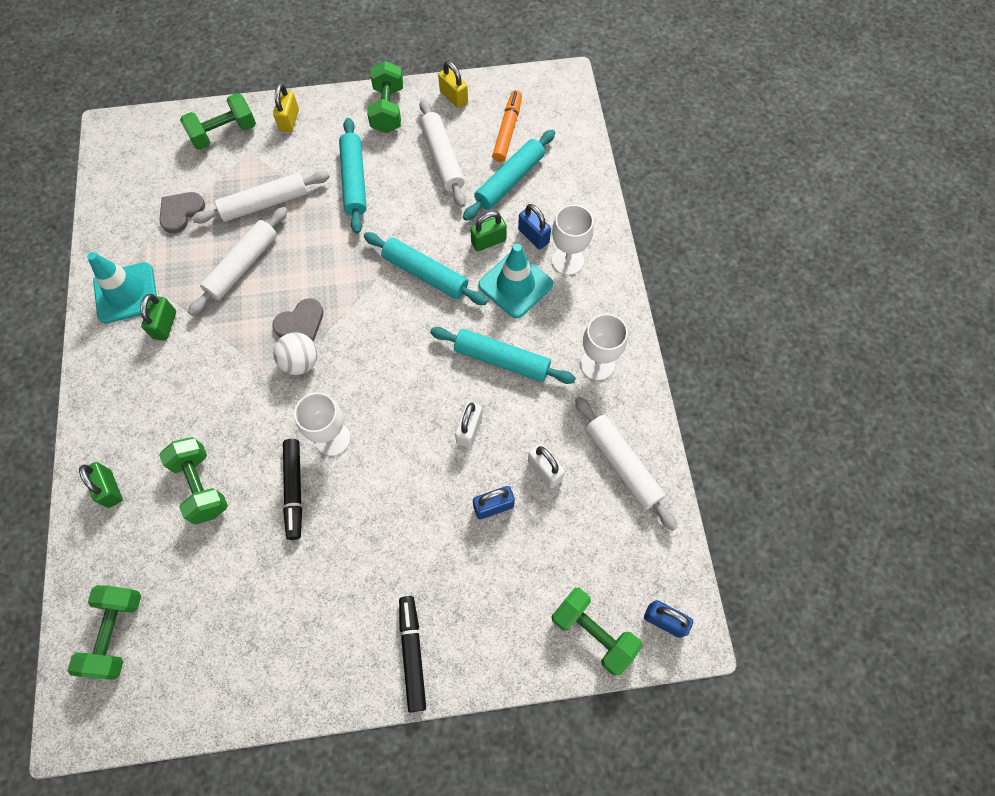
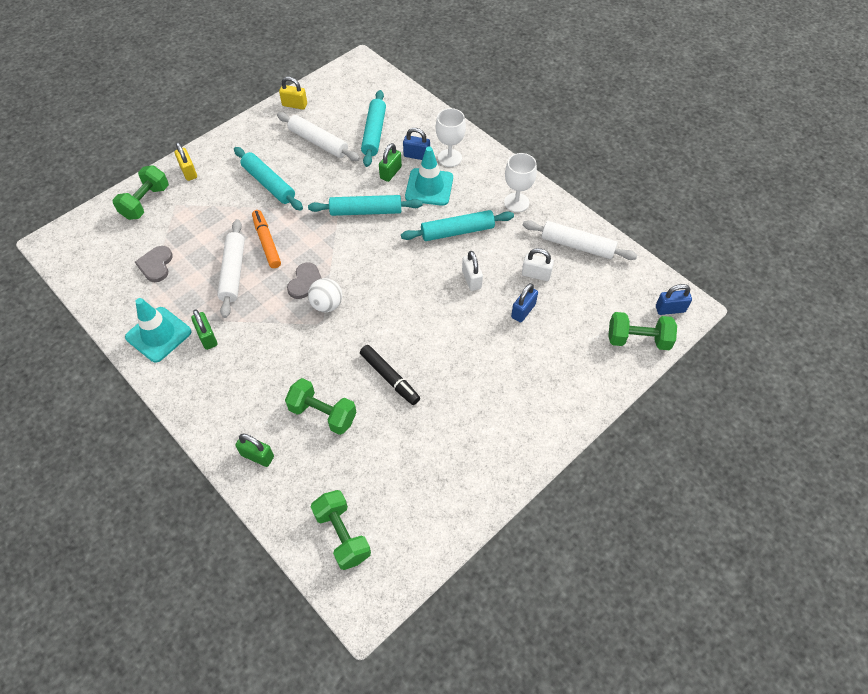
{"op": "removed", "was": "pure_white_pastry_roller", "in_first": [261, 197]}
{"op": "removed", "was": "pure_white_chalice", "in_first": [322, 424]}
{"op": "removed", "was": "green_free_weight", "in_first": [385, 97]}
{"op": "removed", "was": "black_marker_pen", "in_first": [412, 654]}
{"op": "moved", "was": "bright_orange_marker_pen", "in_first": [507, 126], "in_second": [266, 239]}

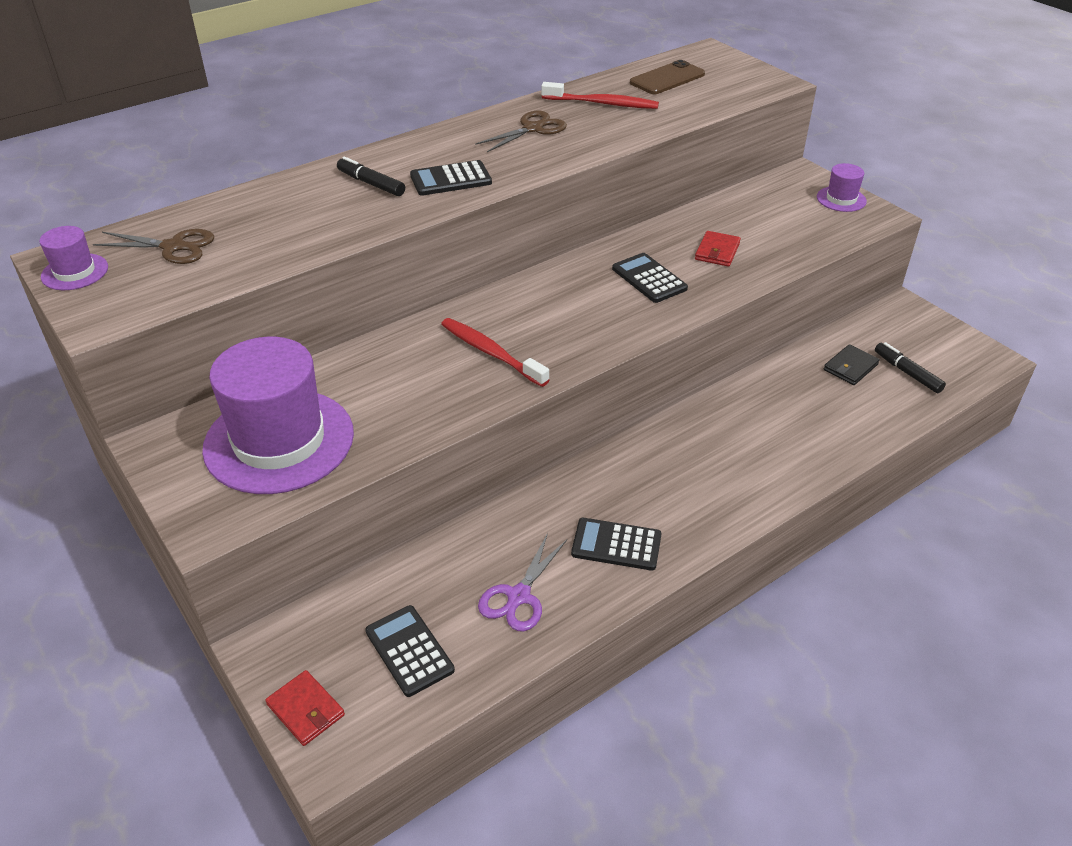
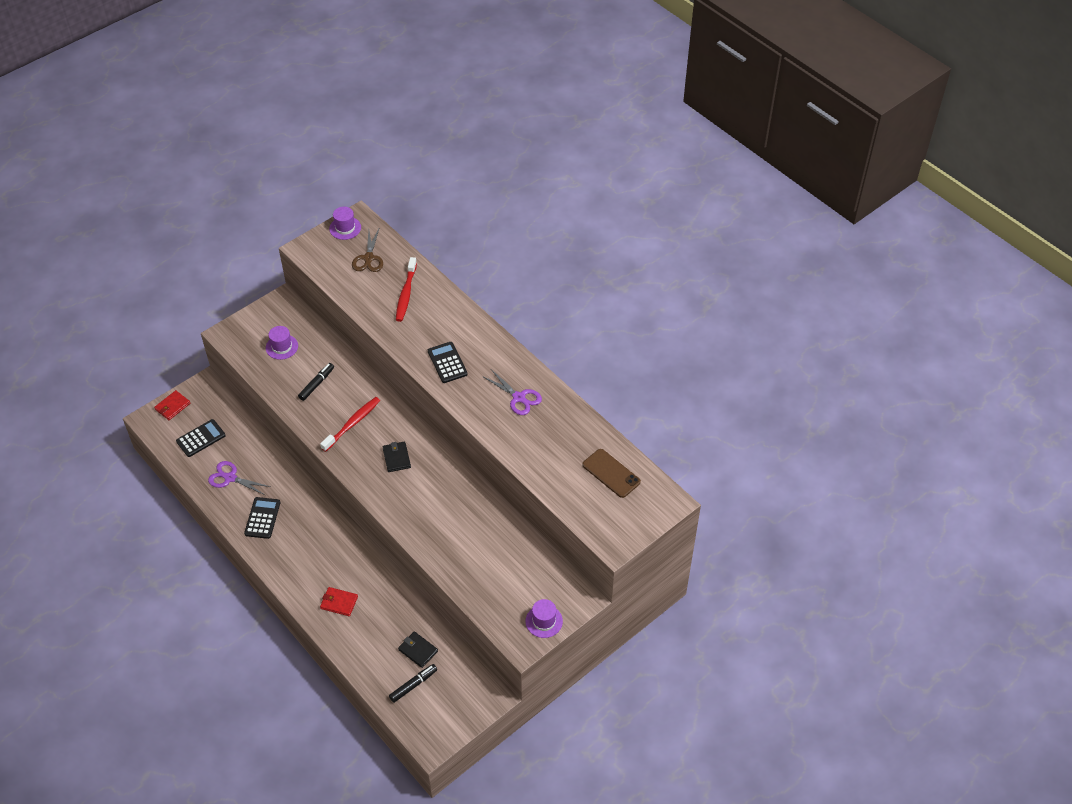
{"op": "resized", "was": "purple_top_hat", "in_first": [278, 415], "in_second": [282, 343], "ratio": 0.44}
{"op": "moved", "was": "black_marker_pen", "in_first": [371, 176], "in_second": [316, 382]}
{"op": "recoloured", "was": "russet_pair_of_scissors", "now": "purple_pair_of_scissors", "in_first": [521, 131], "in_second": [512, 392]}
{"op": "moved", "was": "crimson_dental_brush", "in_first": [600, 95], "in_second": [406, 289]}
{"op": "removed", "was": "black_calculator", "in_first": [650, 278]}
{"op": "moved", "was": "crimson_card_wallet", "in_first": [718, 249], "in_second": [339, 601]}
{"op": "added", "now": "black_card_wallet", "in_second": [396, 457]}

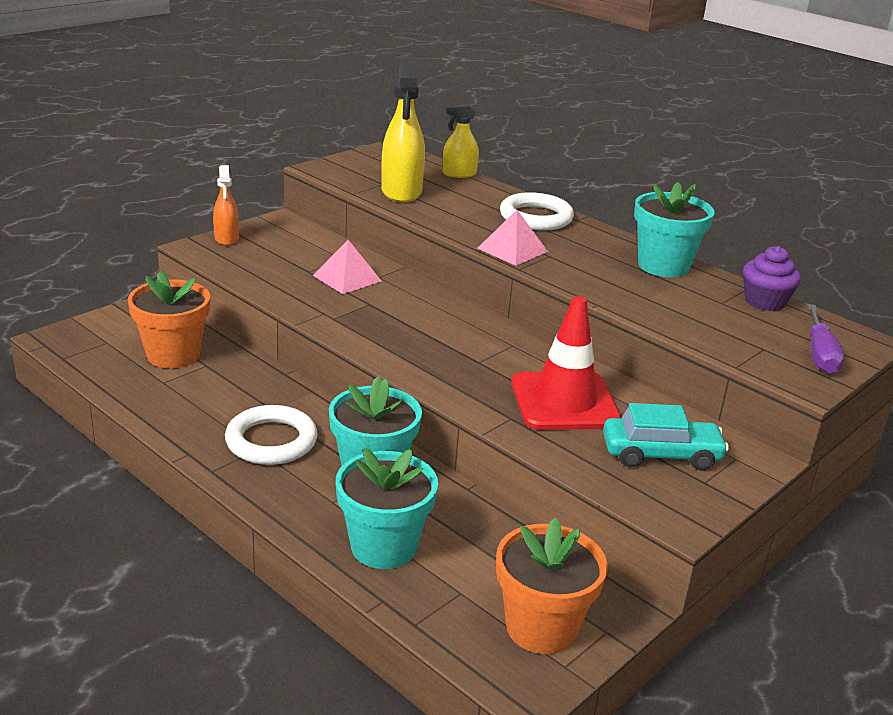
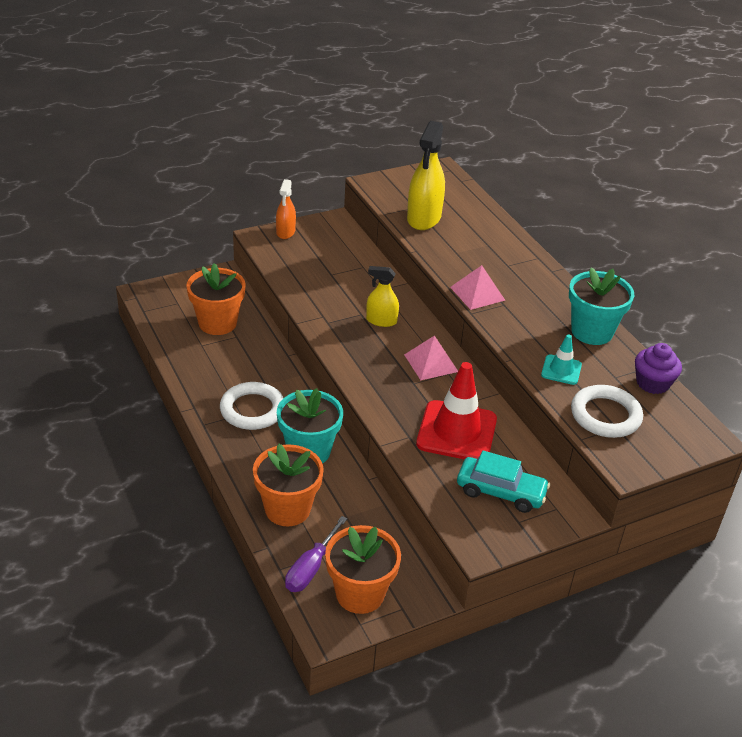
{"op": "moved", "was": "rosy_pyramid", "in_first": [347, 267], "in_second": [431, 357]}
{"op": "recoloured", "was": "aqua_plant_pot", "now": "bright_orange_plant_pot", "in_first": [387, 508], "in_second": [288, 485]}
{"op": "moved", "was": "bright_yellow_spray_cleaner", "in_first": [460, 141], "in_second": [382, 296]}
{"op": "moved", "was": "pure_white_ring", "in_first": [537, 211], "in_second": [607, 411]}
{"op": "moved", "was": "purple_screwdriver", "in_first": [825, 339], "in_second": [316, 554]}
{"op": "added", "now": "aqua_road_cone", "in_second": [561, 359]}

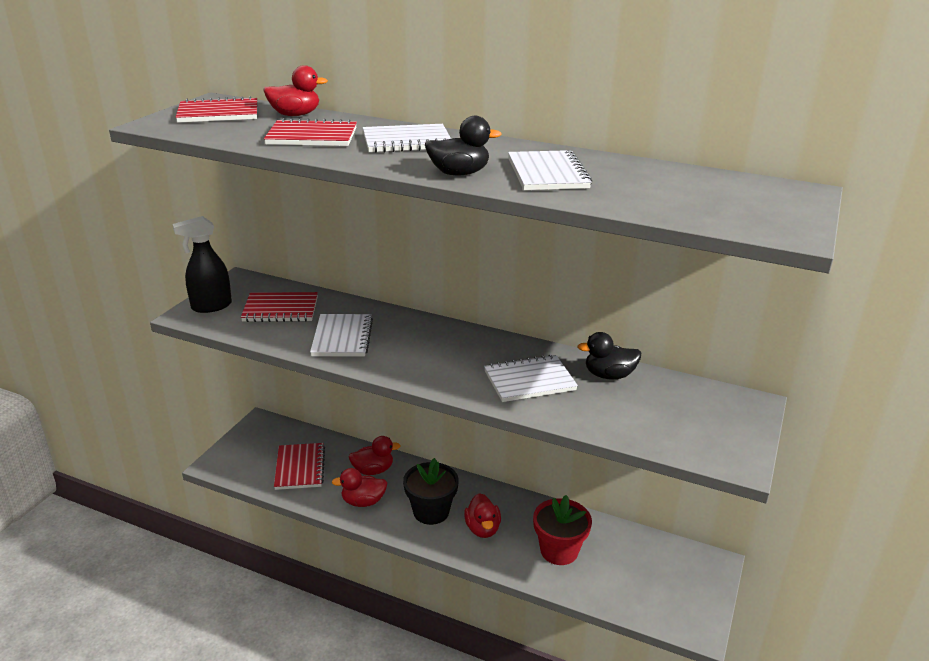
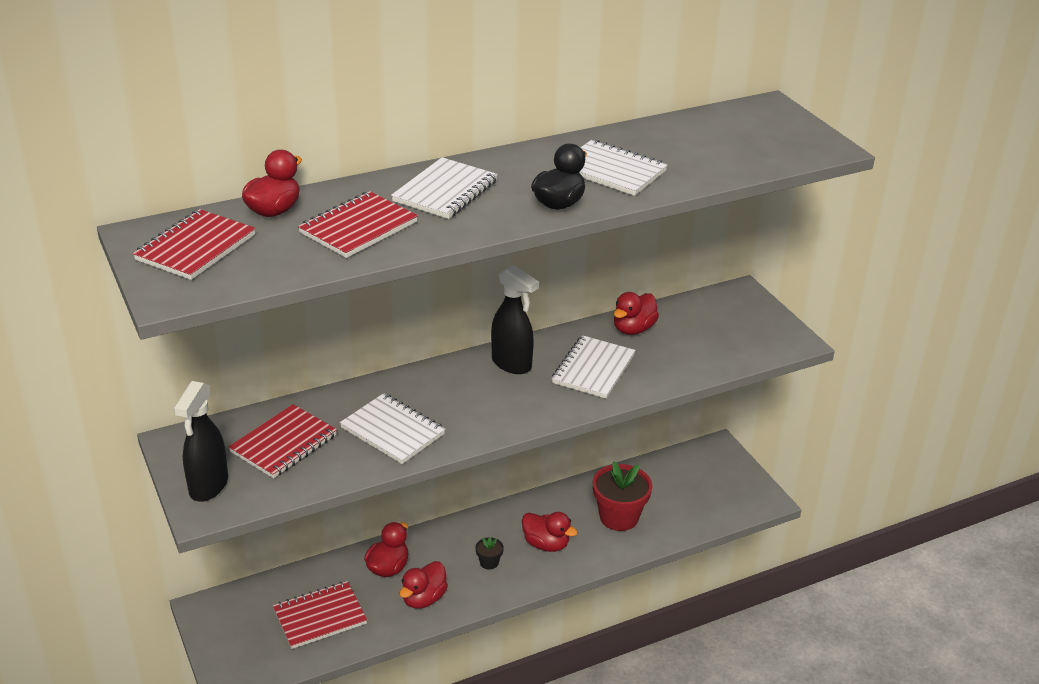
{"op": "turned", "was": "crimson_notebook", "in_first": [299, 466], "in_second": [320, 615], "clockwise": -60}
{"op": "resized", "was": "black_plant_pot", "in_first": [431, 491], "in_second": [489, 553], "ratio": 0.46}
{"op": "recoloured", "was": "black_rubber_duck", "now": "crimson_rubber_duck", "in_first": [609, 356], "in_second": [636, 313]}
{"op": "added", "now": "black_spray_cleaner", "in_second": [515, 319]}

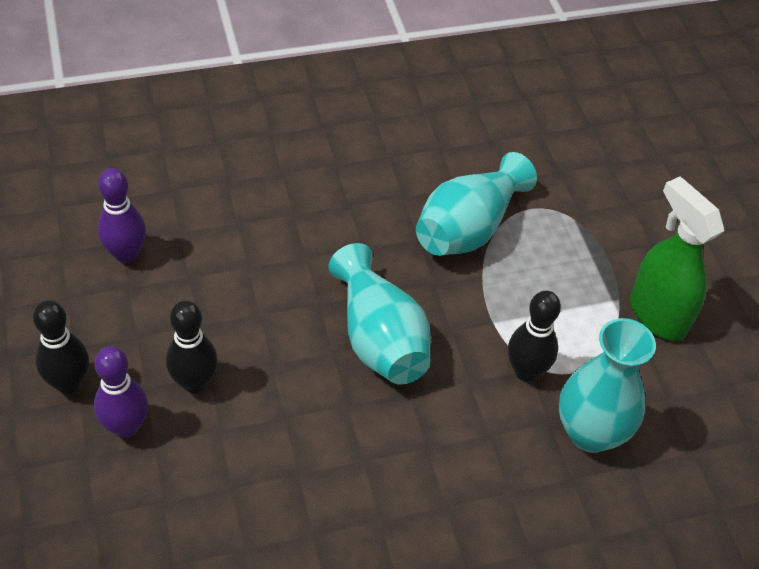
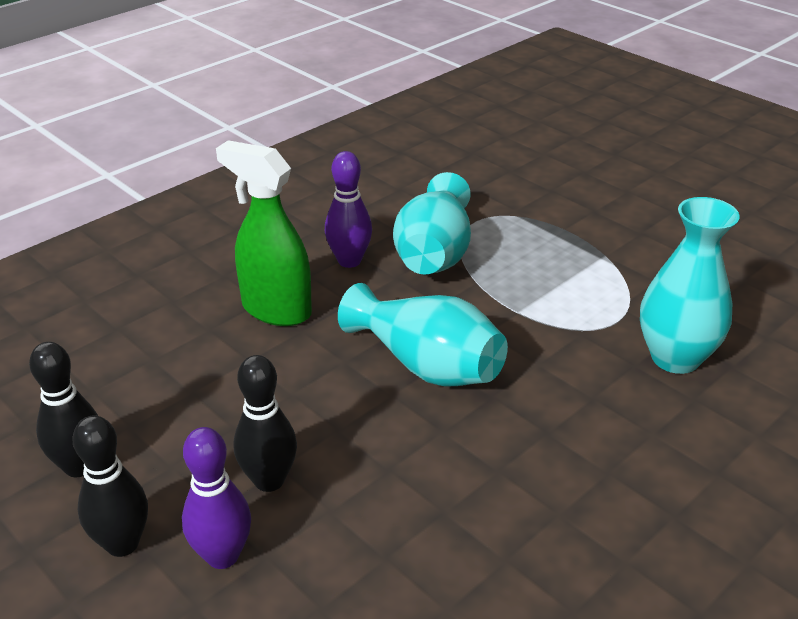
{"op": "moved", "was": "purple_bowling_pin", "in_first": [121, 215], "in_second": [348, 209]}
{"op": "moved", "was": "black_bowling_pin", "in_first": [534, 336], "in_second": [63, 409]}
{"op": "moved", "was": "green_spray_cleaner", "in_first": [677, 258], "in_second": [264, 233]}

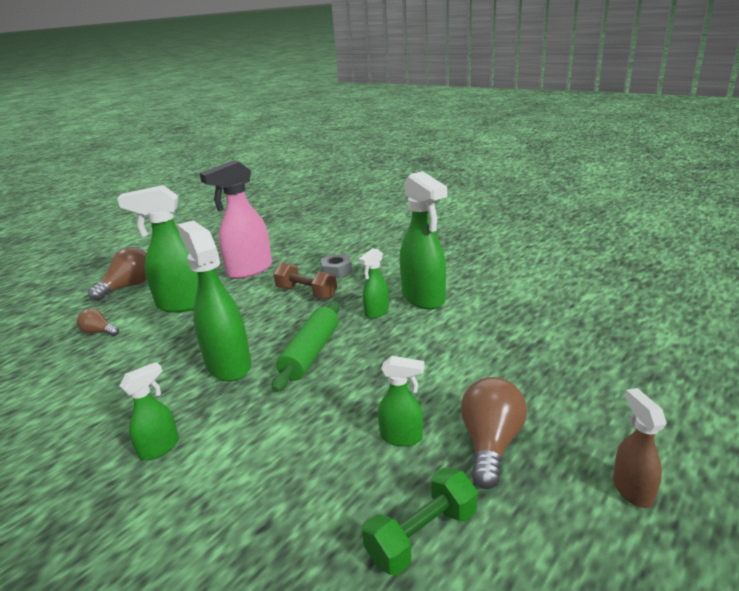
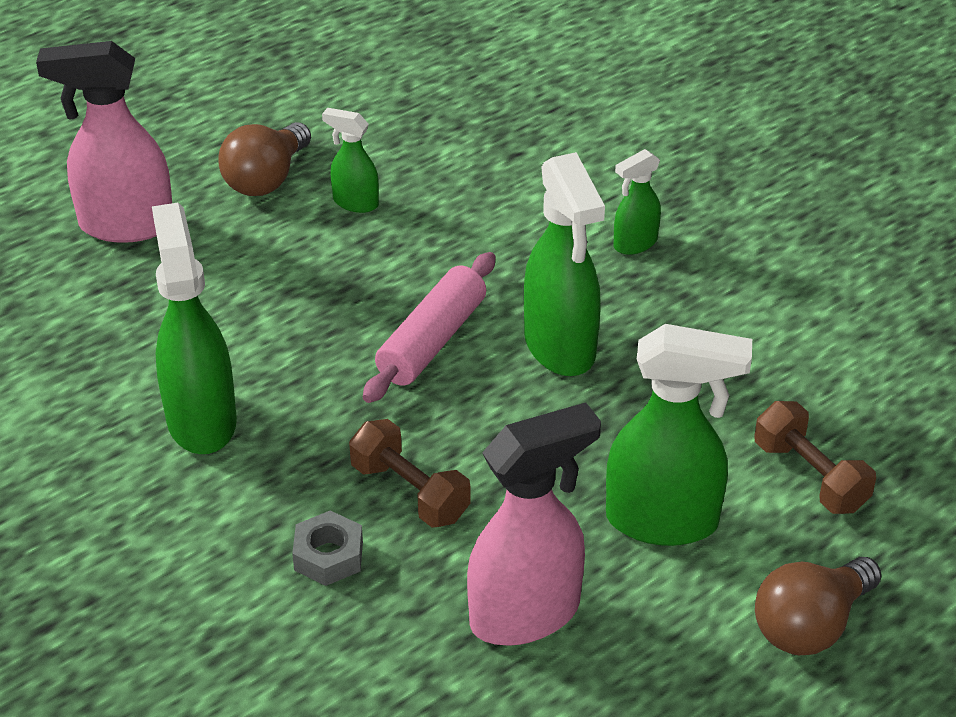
{"op": "replaced", "was": "russet_bulb", "now": "russet_free_weight", "in_first": [98, 322], "in_second": [815, 457]}
{"op": "recoloured", "was": "green_pastry_roller", "now": "rosy_pastry_roller", "in_first": [306, 346], "in_second": [429, 327]}
{"op": "removed", "was": "green_spray_cleaner", "in_first": [373, 283]}
{"op": "removed", "was": "green_free_weight", "in_first": [420, 522]}
{"op": "removed", "was": "russet_spray_cleaner", "in_first": [640, 448]}
{"op": "added", "now": "rosy_spray_cleaner", "in_second": [104, 142]}

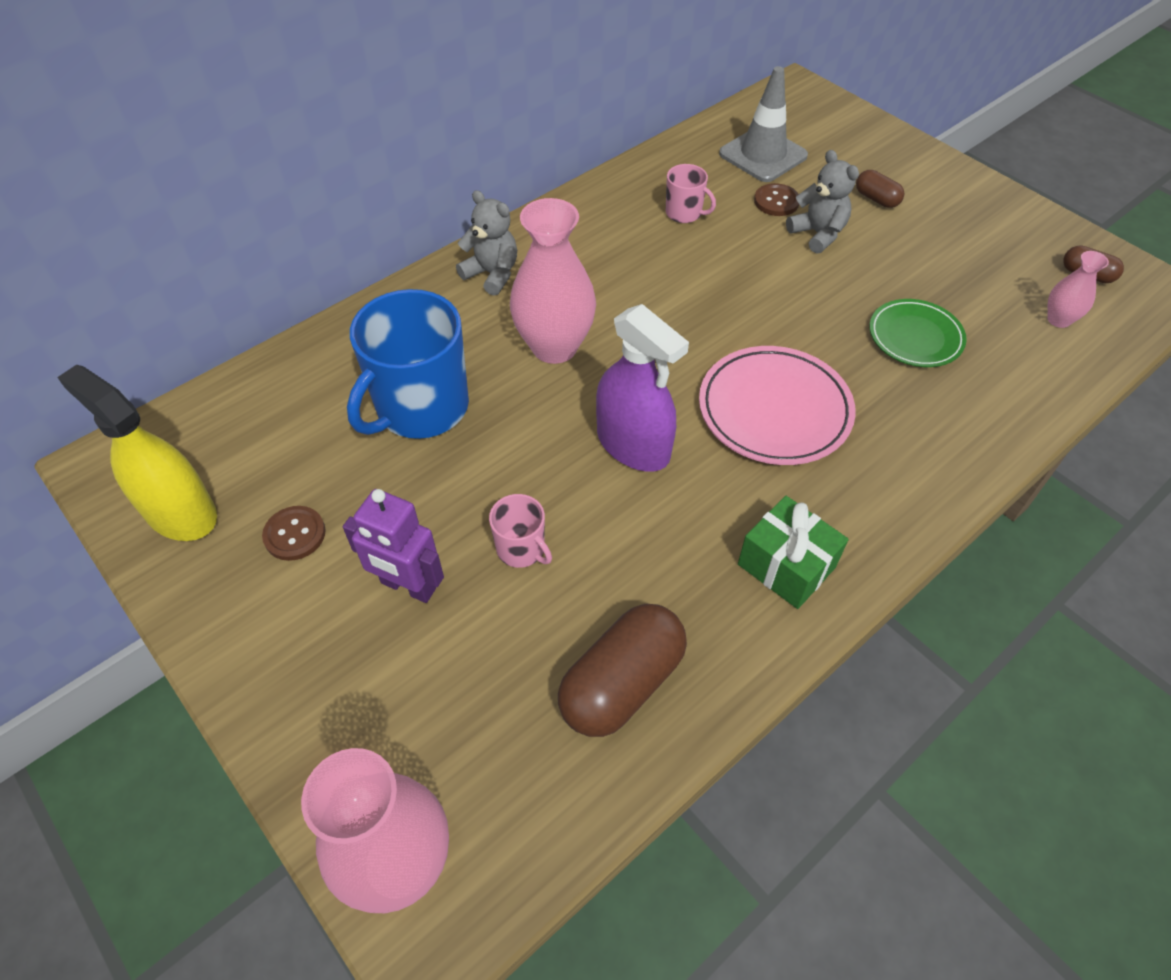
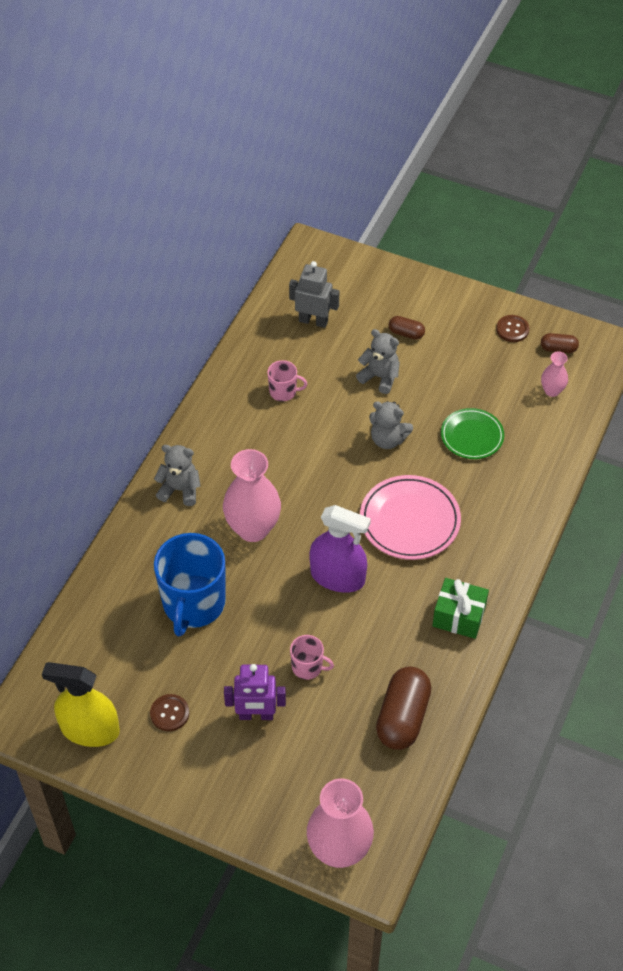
{"op": "replaced", "was": "grey_road_cone", "now": "grey_robot_figure", "in_first": [763, 124], "in_second": [314, 294]}
{"op": "moved", "was": "russet_button", "in_first": [776, 199], "in_second": [512, 328]}
{"op": "added", "now": "grey_stuffed_bear", "in_second": [391, 425]}

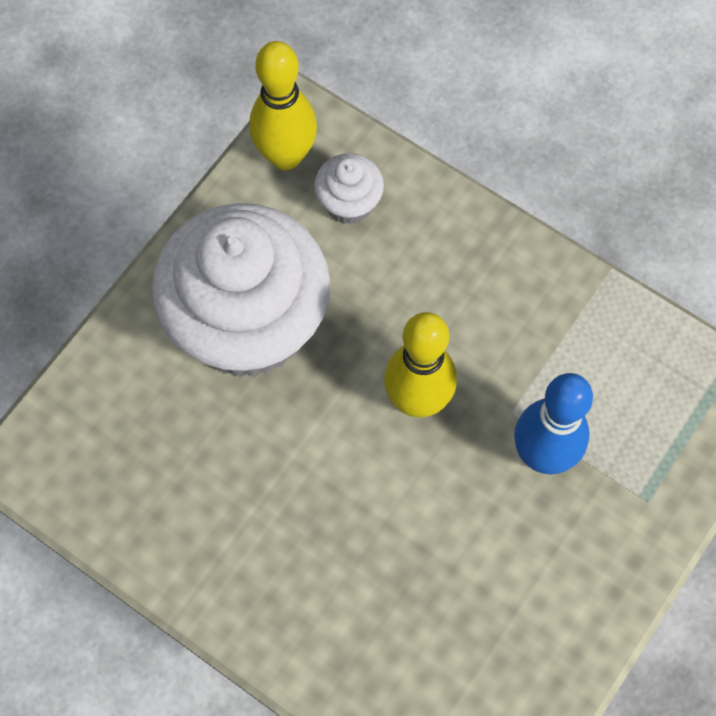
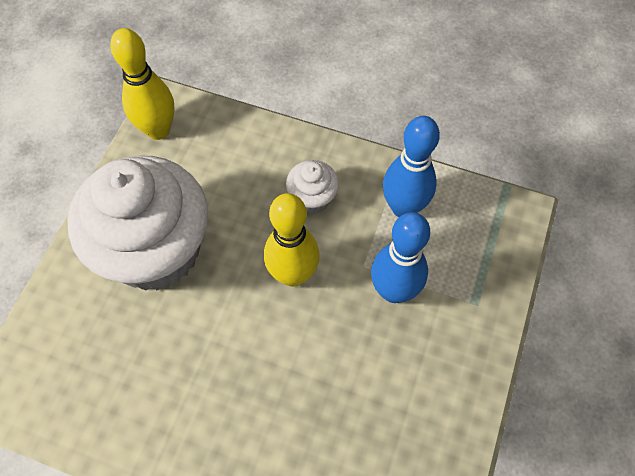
{"op": "moved", "was": "pure_white_muffin", "in_first": [349, 188], "in_second": [312, 187]}
{"op": "added", "now": "royal_blue_bowling_pin", "in_second": [411, 166]}

